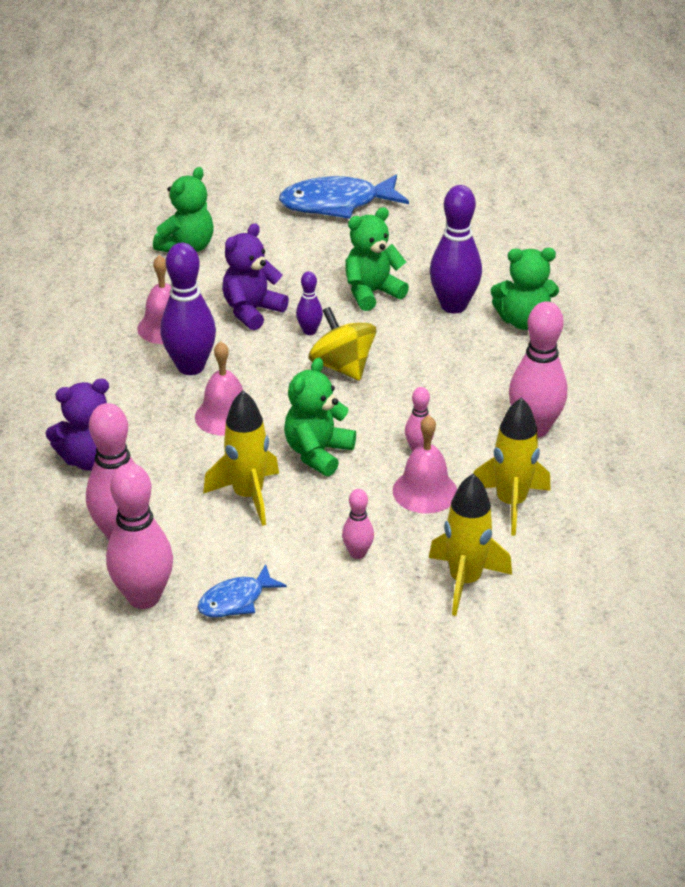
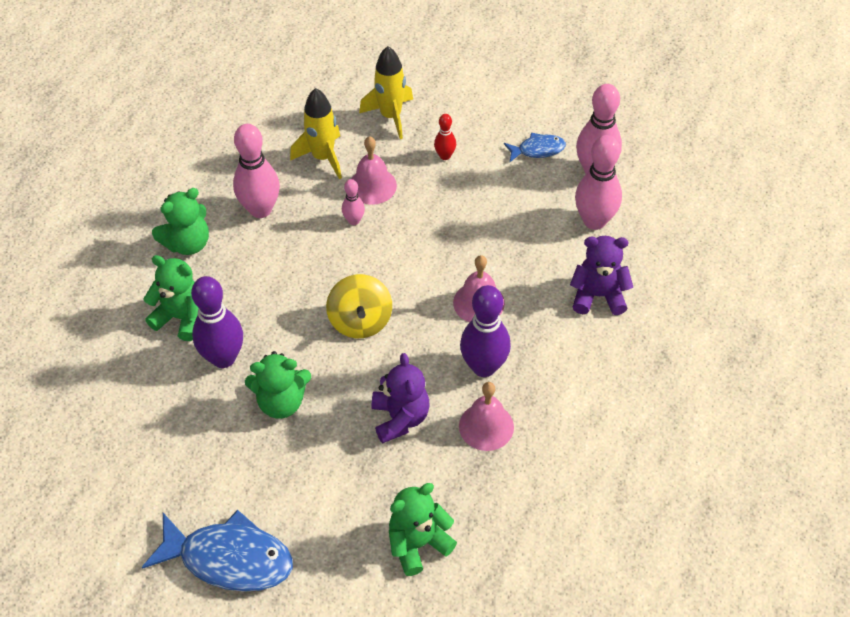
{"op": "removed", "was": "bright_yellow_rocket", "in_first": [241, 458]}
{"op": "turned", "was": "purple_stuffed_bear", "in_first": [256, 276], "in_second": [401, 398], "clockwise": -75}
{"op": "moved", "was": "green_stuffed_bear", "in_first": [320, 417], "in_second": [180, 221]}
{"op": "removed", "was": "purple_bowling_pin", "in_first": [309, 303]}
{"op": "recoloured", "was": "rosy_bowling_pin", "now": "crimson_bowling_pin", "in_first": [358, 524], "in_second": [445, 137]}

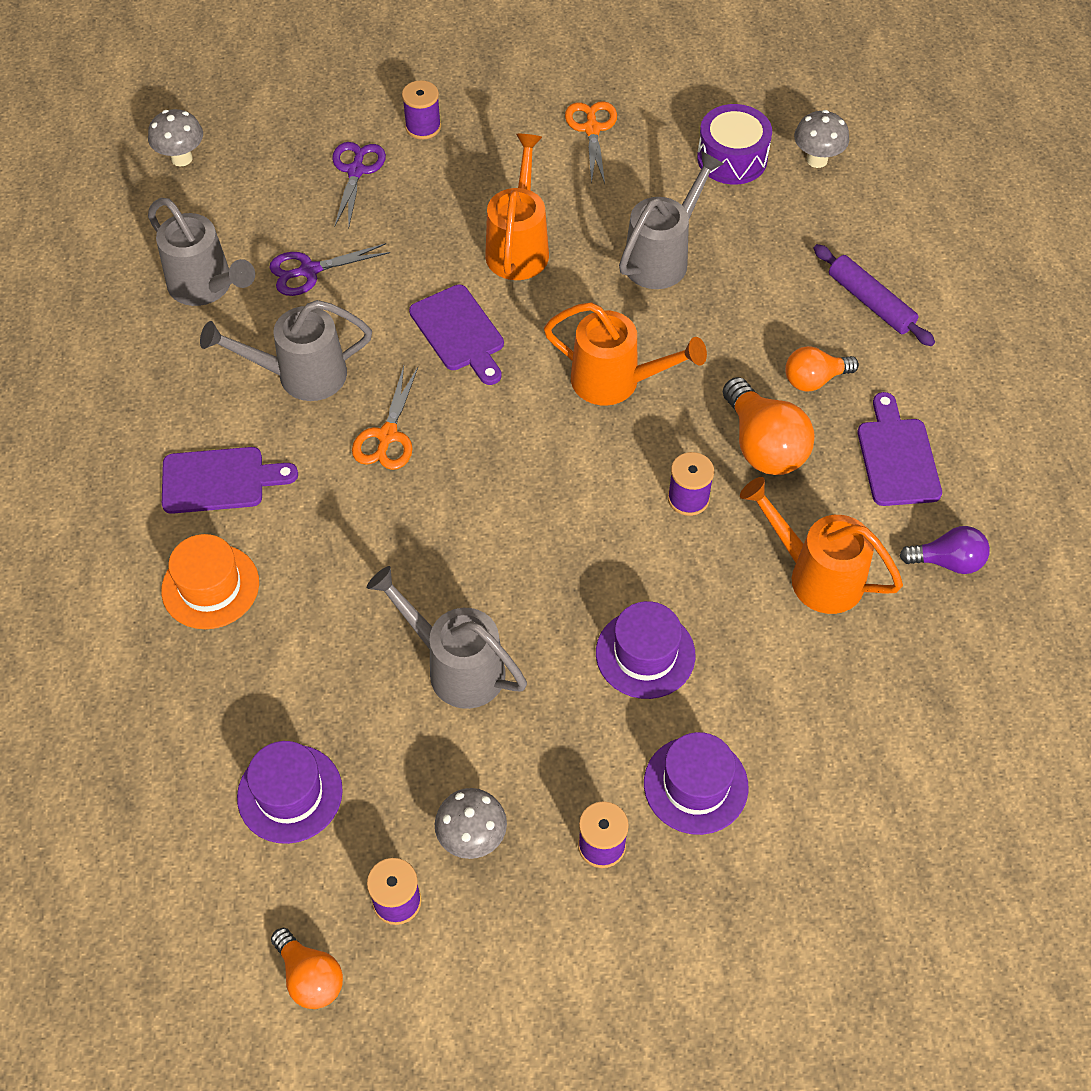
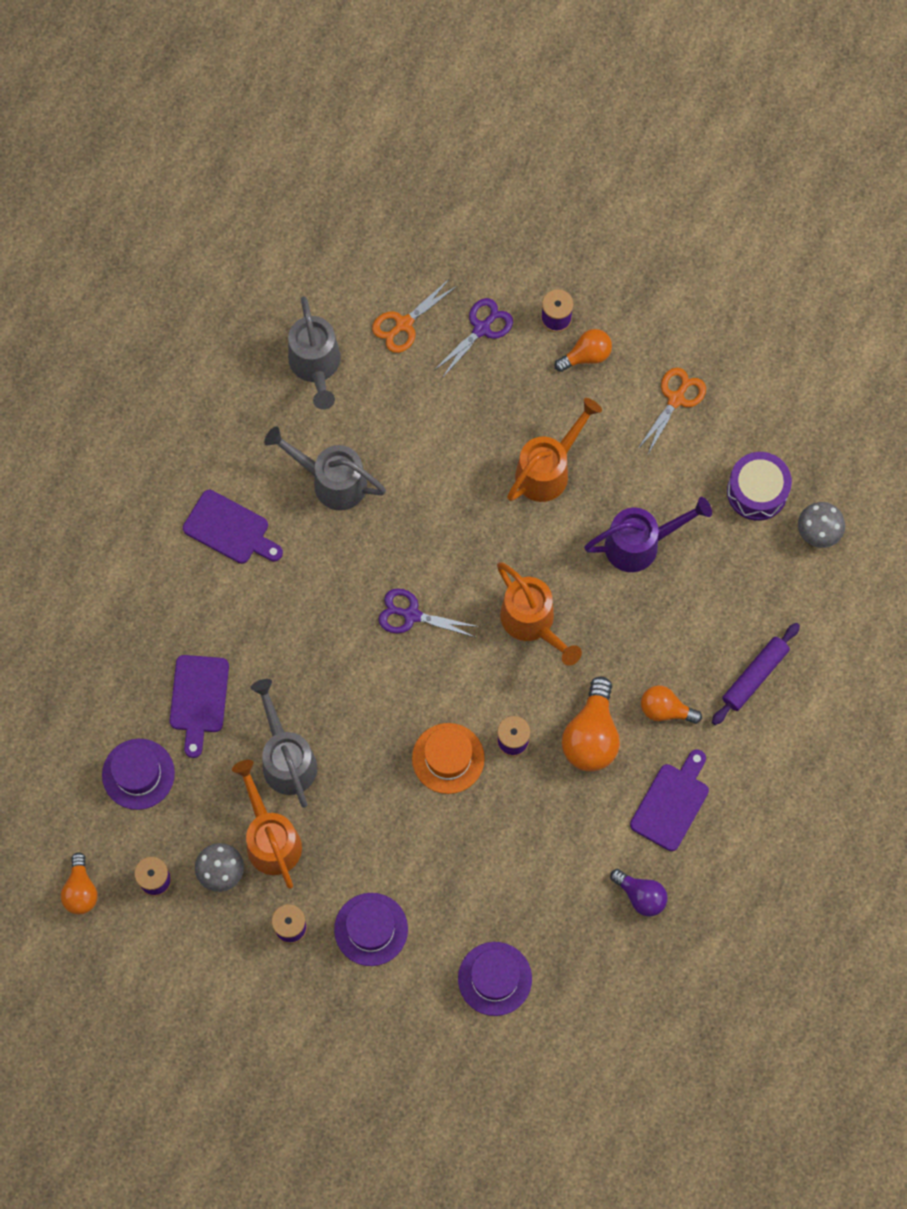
{"op": "removed", "was": "grey_toadstool", "in_first": [175, 138]}
{"op": "moved", "was": "bright_orange_top_hat", "in_first": [210, 581], "in_second": [448, 758]}
{"op": "moved", "was": "purple_pair_of_scissors", "in_first": [330, 269], "in_second": [429, 613]}
{"op": "moved", "was": "bright_orange_pair_of_scissors", "in_first": [385, 418], "in_second": [414, 315]}
{"op": "moved", "was": "purple_chopping_board", "in_first": [456, 335], "in_second": [199, 706]}
{"op": "moved", "was": "purple_top_hat", "in_first": [646, 650], "in_second": [495, 979]}
{"op": "recoloured", "was": "grey_watering_pot", "now": "purple_watering_pot", "in_first": [671, 220], "in_second": [648, 534]}
{"op": "moved", "was": "bright_orange_watering_pot", "in_first": [821, 545], "in_second": [267, 824]}
{"op": "turned", "was": "purple_pastry_roller", "in_first": [874, 295], "in_second": [756, 674], "clockwise": 45}
{"op": "added", "now": "bright_orange_bulb", "in_second": [583, 350]}

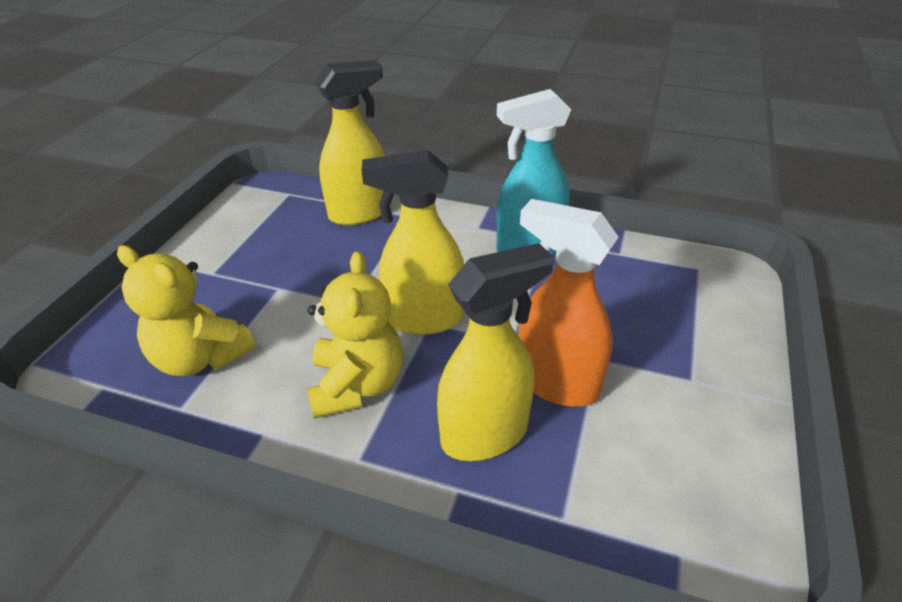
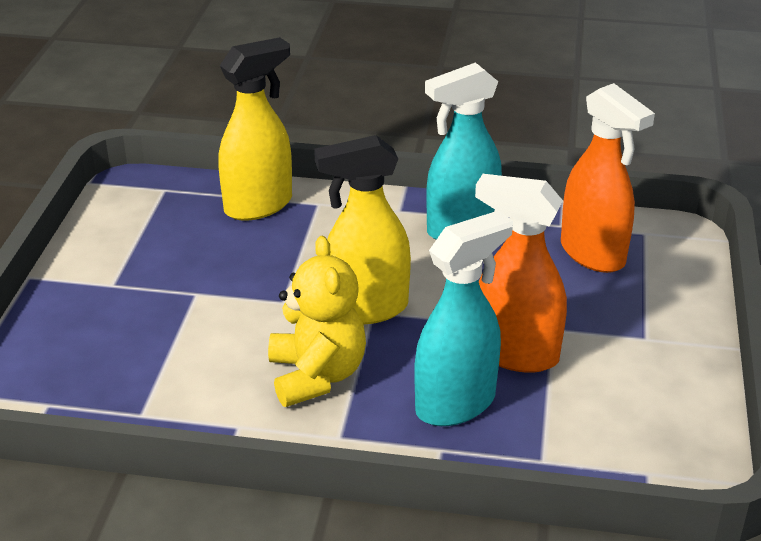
{"op": "removed", "was": "bright_yellow_stuffed_bear", "in_first": [186, 310]}
{"op": "recoloured", "was": "bright_yellow_spray_cleaner", "now": "aqua_spray_cleaner", "in_first": [495, 352], "in_second": [463, 318]}
{"op": "added", "now": "bright_orange_spray_cleaner", "in_second": [608, 178]}

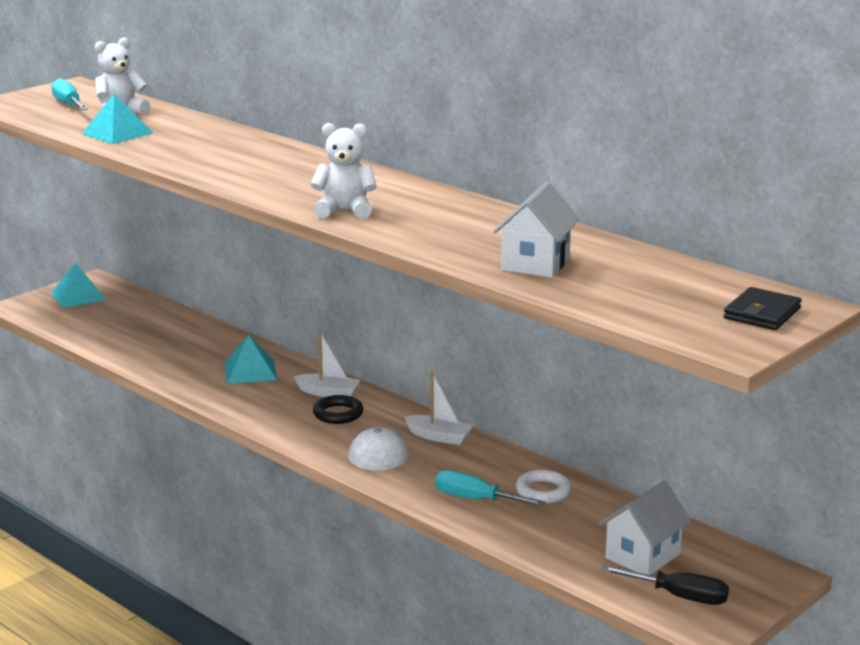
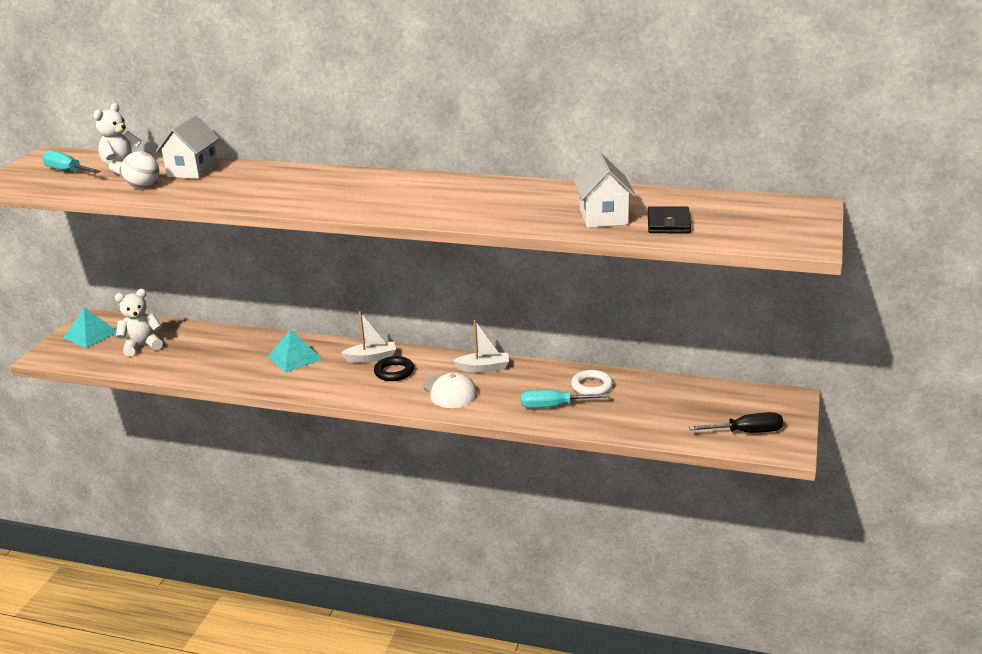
{"op": "replaced", "was": "aqua_pyramid", "now": "pure_white_sphere", "in_first": [117, 119], "in_second": [140, 169]}
{"op": "moved", "was": "pure_white_stuffed_bear", "in_first": [343, 171], "in_second": [139, 322]}
{"op": "moved", "was": "pure_white_house", "in_first": [645, 527], "in_second": [188, 147]}
{"op": "moved", "was": "black_card_wallet", "in_first": [763, 308], "in_second": [669, 220]}

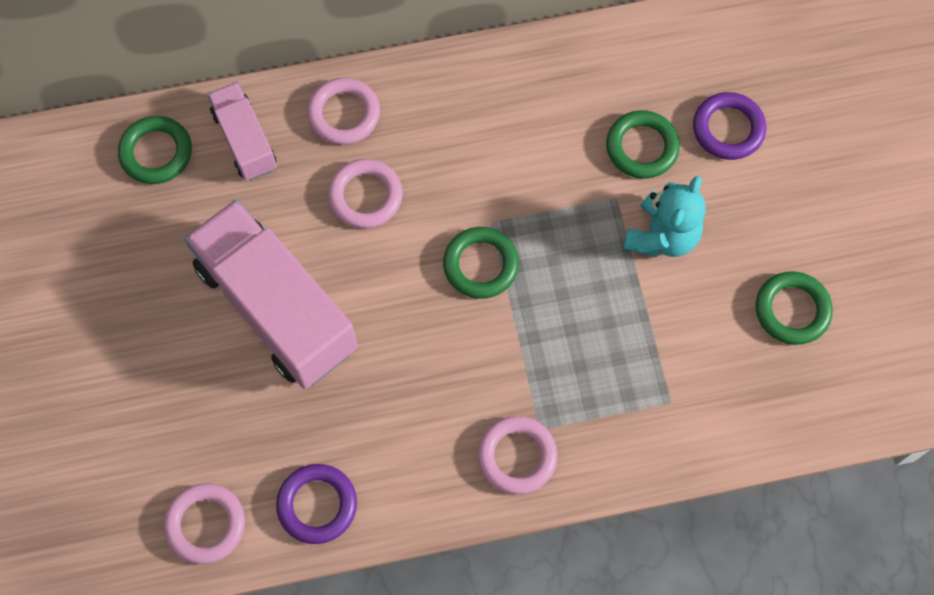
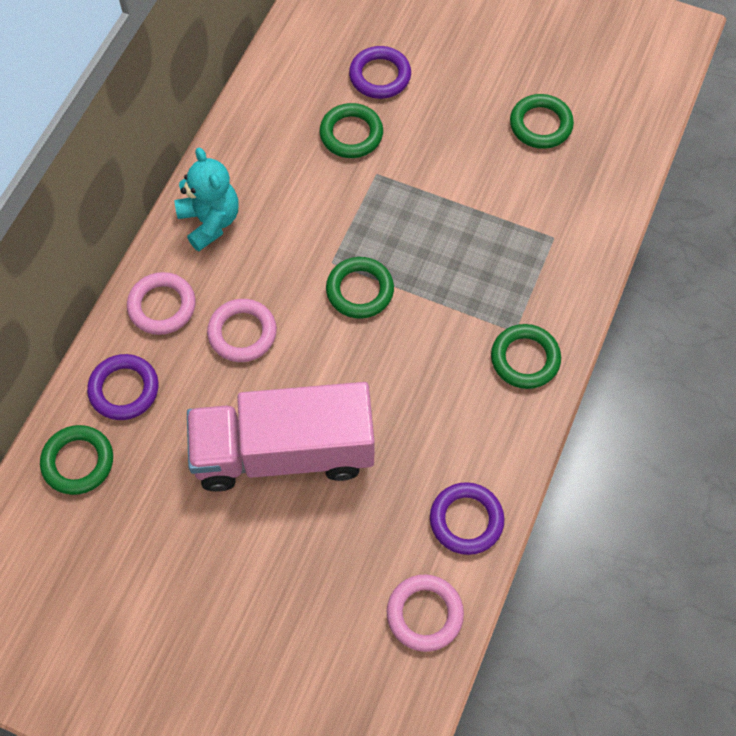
{"op": "replaced", "was": "rosy_toy_truck", "now": "purple_ring", "in_first": [242, 131], "in_second": [123, 387]}
{"op": "recoloured", "was": "rosy_ring", "now": "green_ring", "in_first": [517, 455], "in_second": [526, 356]}
{"op": "moved", "was": "aqua_stuffed_bear", "in_first": [664, 216], "in_second": [207, 199]}

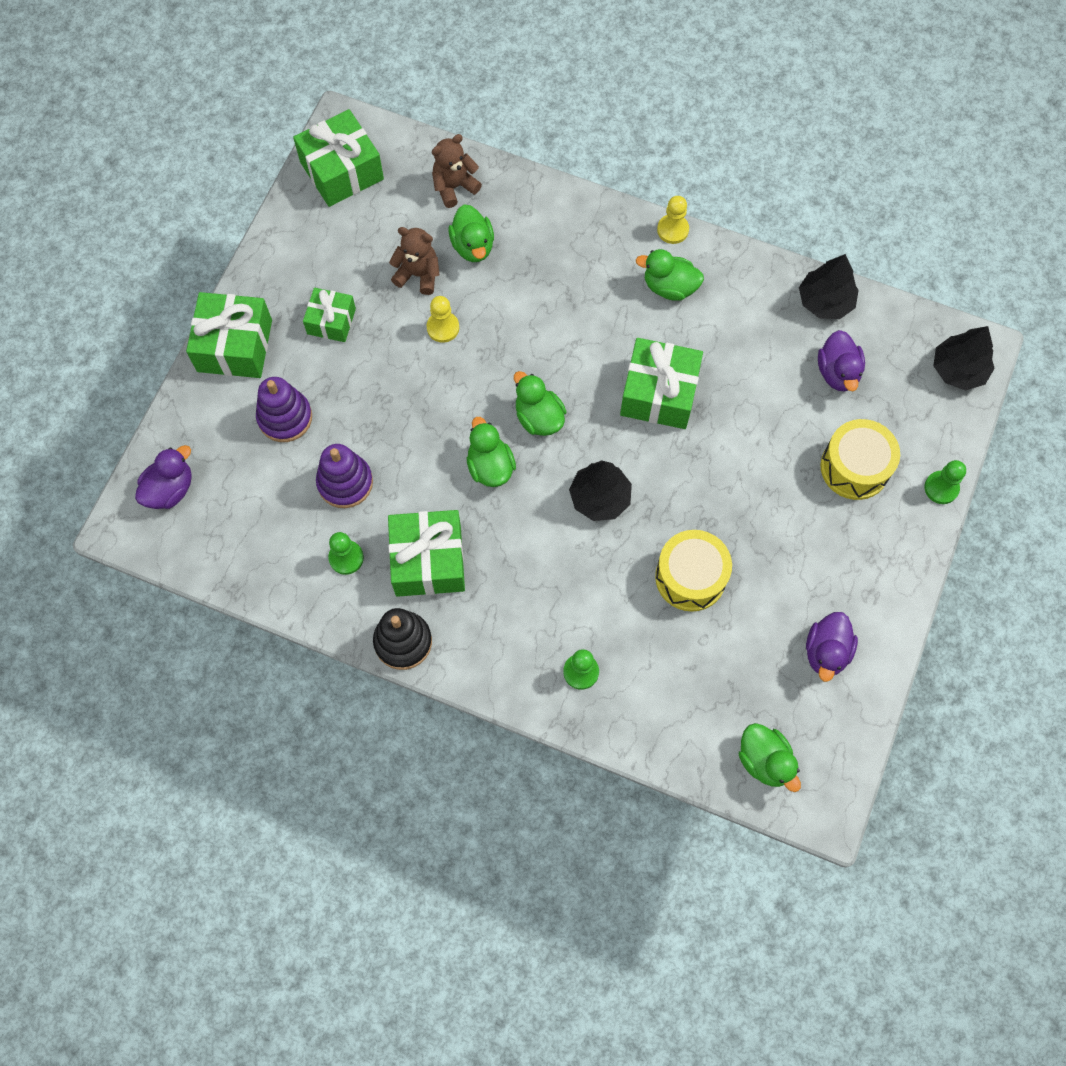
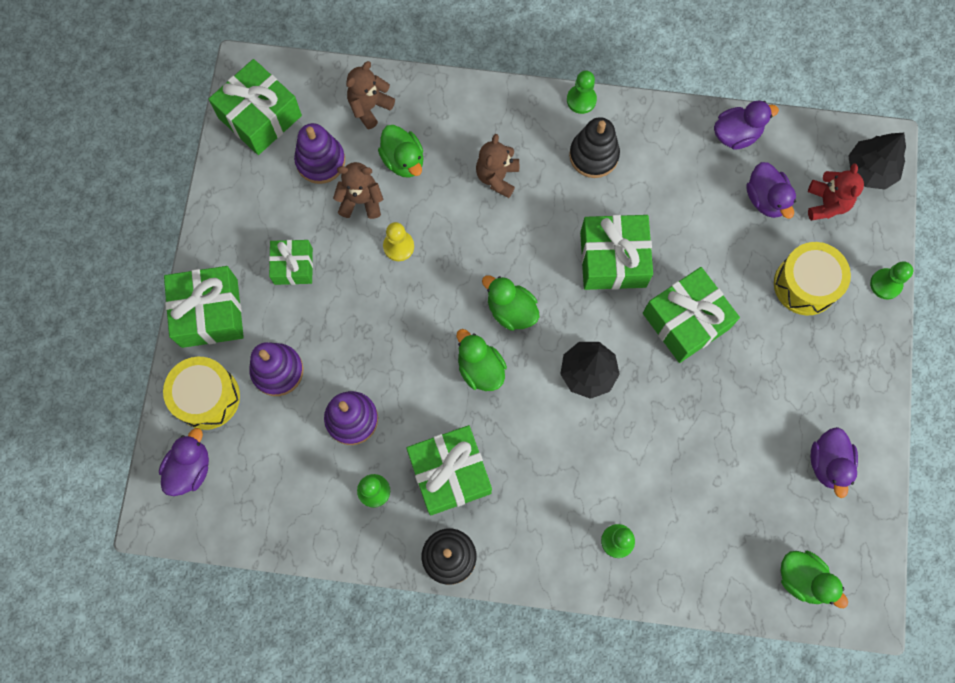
{"op": "replaced", "was": "green_rubber_duck", "now": "black_stacking_toy", "in_first": [670, 275], "in_second": [594, 147]}
{"op": "moved", "was": "bright_yellow_toy_drum", "in_first": [693, 571], "in_second": [201, 393]}
{"op": "recoloured", "was": "bright_yellow_game_pawn", "now": "green_game_pawn", "in_first": [673, 220], "in_second": [582, 92]}
{"op": "replaced", "was": "black_toy_tree", "now": "purple_rubber_duck", "in_first": [829, 286], "in_second": [746, 125]}
{"op": "added", "now": "purple_stacking_toy", "in_second": [319, 153]}
{"op": "added", "now": "russet_stuffed_bear", "in_second": [497, 166]}
{"op": "added", "now": "green_present", "in_second": [691, 315]}
{"op": "added", "now": "crimson_stuffed_bear", "in_second": [836, 192]}

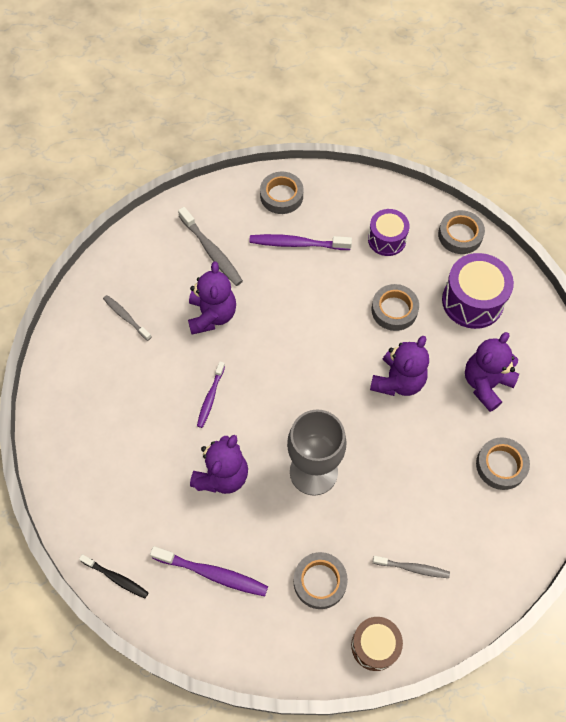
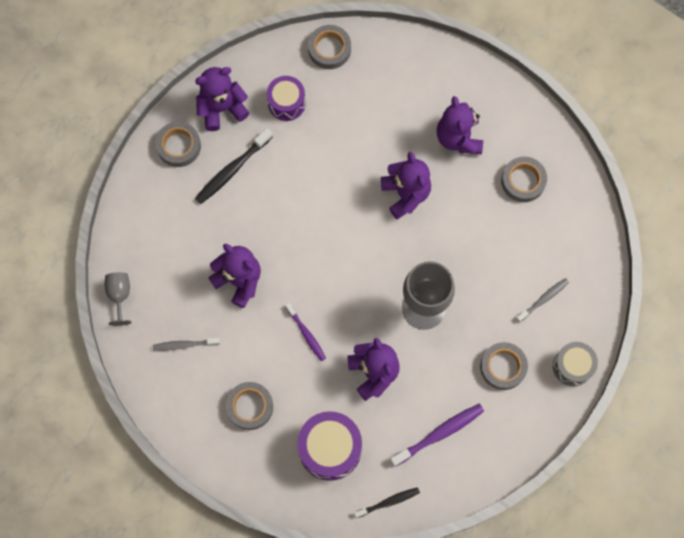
{"op": "removed", "was": "grey_dental_brush", "in_first": [210, 246]}
{"op": "recoloured", "was": "purple_dental_brush", "now": "black_dental_brush", "in_first": [300, 242], "in_second": [234, 166]}
{"op": "recoloured", "was": "russet_toy_drum", "now": "grey_toy_drum", "in_first": [377, 644], "in_second": [575, 364]}
{"op": "moved", "was": "grey_tape", "in_first": [395, 307], "in_second": [249, 406]}
{"op": "moved", "was": "purple_toy_drum", "in_first": [478, 291], "in_second": [329, 446]}
{"op": "added", "now": "grey_chalice", "in_second": [118, 299]}
{"op": "added", "now": "purple_stuffed_bear", "in_second": [222, 99]}

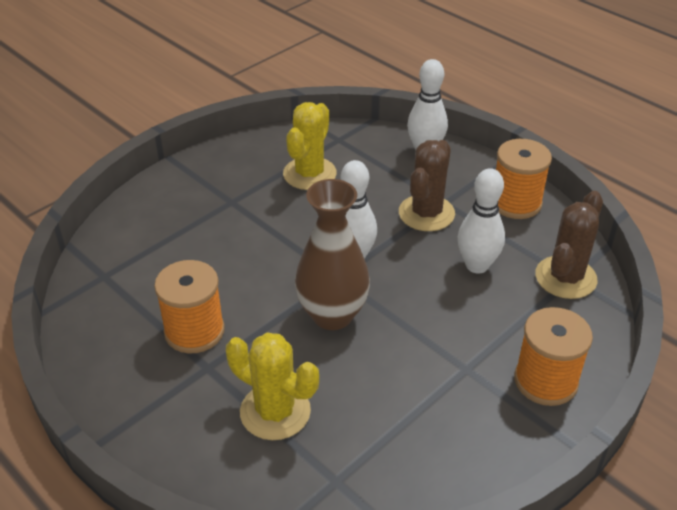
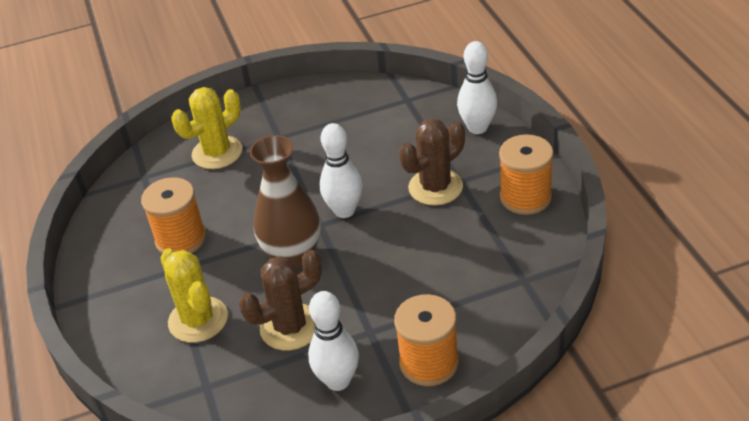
{"op": "moved", "was": "bright_yellow_cactus", "in_first": [310, 146], "in_second": [207, 128]}
{"op": "moved", "was": "pure_white_bowling_pin", "in_first": [481, 221], "in_second": [333, 341]}
{"op": "moved", "was": "russet_cactus", "in_first": [569, 245], "in_second": [280, 300]}

